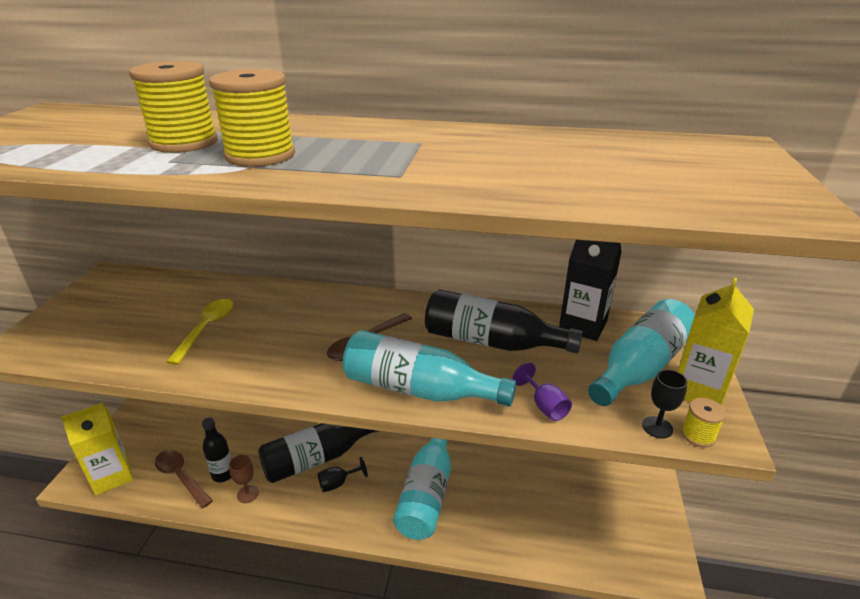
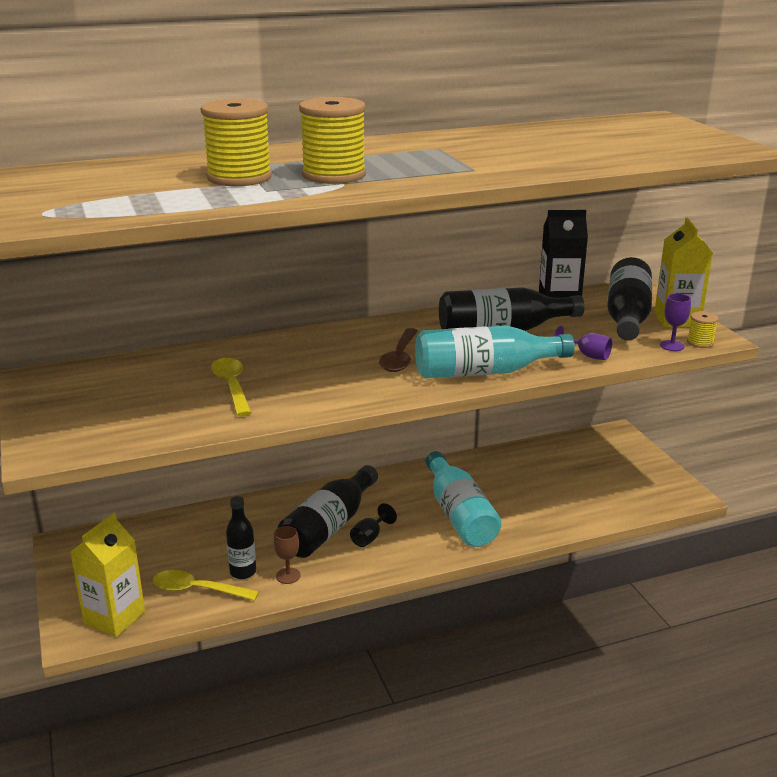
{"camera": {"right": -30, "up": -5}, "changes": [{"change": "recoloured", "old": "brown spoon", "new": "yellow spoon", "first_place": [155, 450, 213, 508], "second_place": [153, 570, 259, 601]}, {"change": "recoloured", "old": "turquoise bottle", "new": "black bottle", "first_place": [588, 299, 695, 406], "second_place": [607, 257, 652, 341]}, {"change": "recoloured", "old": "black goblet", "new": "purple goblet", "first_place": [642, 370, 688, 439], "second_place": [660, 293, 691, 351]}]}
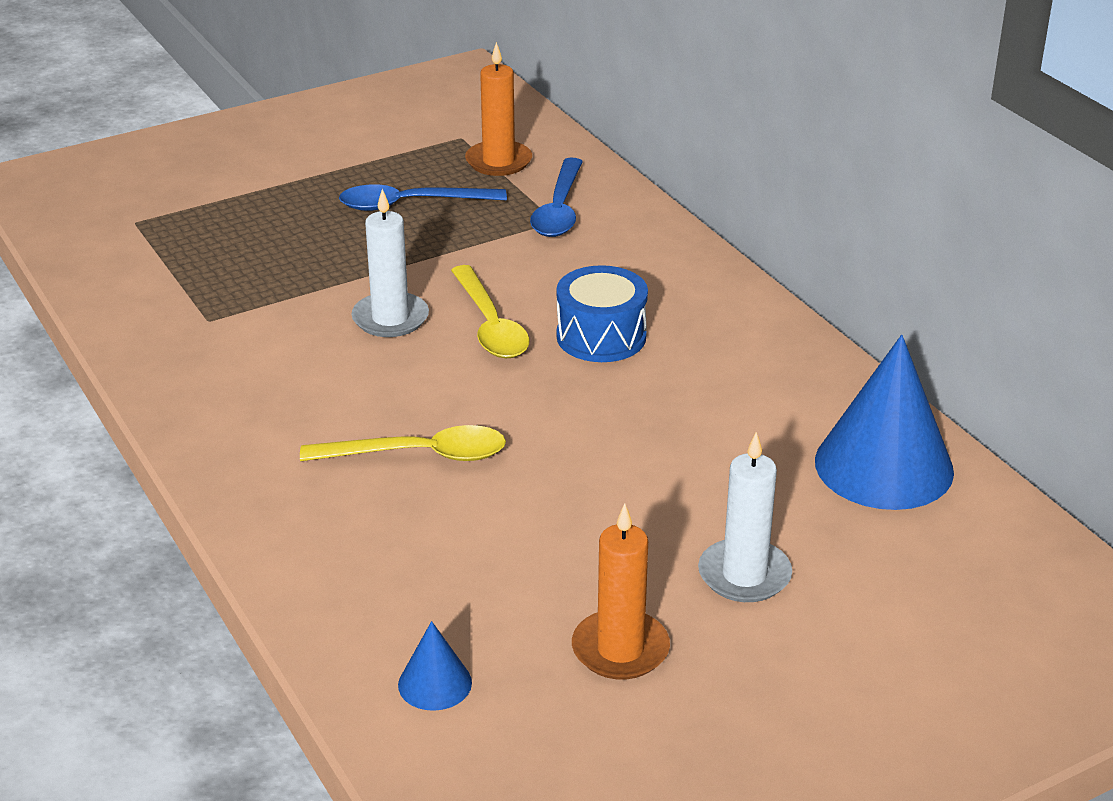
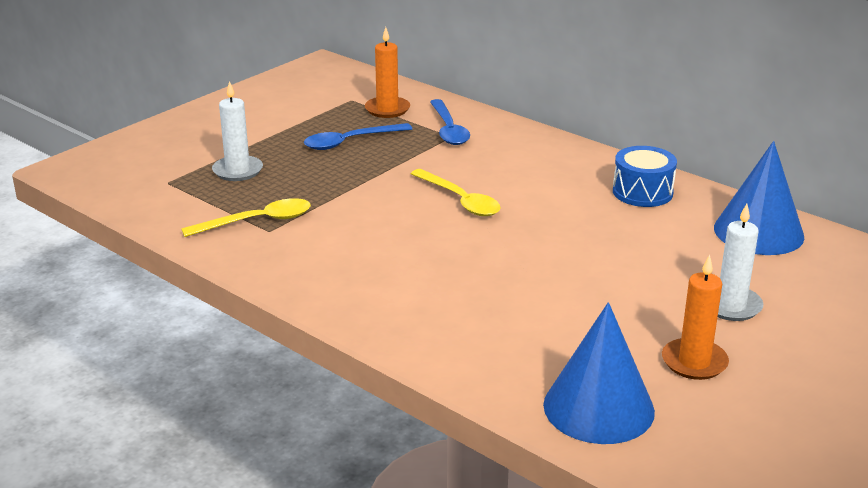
{"camera": {"right": -20, "up": -5}, "changes": [{"change": "moved", "old": "yellow spoon", "first_place": [300, 425, 506, 461], "second_place": [181, 198, 311, 237]}, {"change": "moved", "old": "white candle", "first_place": [351, 189, 429, 337], "second_place": [212, 81, 263, 181]}, {"change": "resized", "old": "blue cone", "first_place": [398, 621, 472, 711], "second_place": [543, 302, 655, 444], "factor": 2.16}, {"change": "moved", "old": "blue drum", "first_place": [557, 265, 648, 362], "second_place": [613, 146, 677, 207]}]}
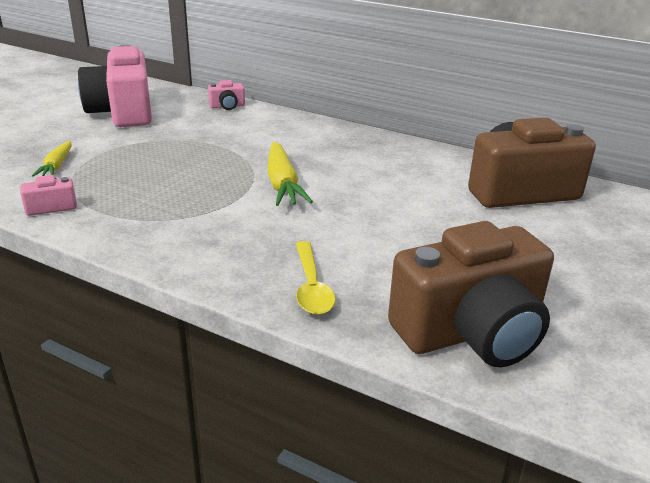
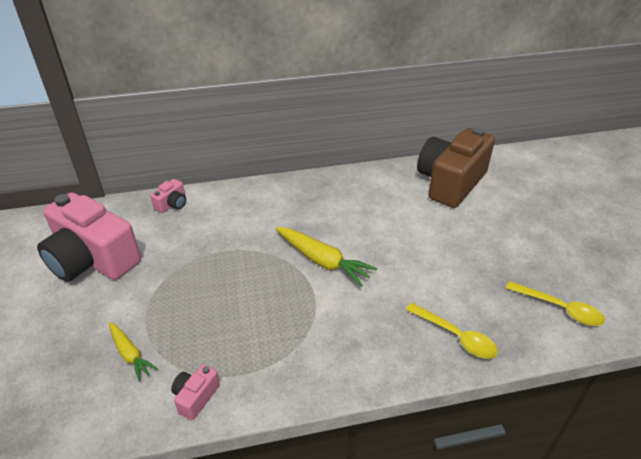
{"camera": {"right": -40, "up": 10}, "changes": [{"change": "replaced", "old": "brown camera", "new": "yellow spoon", "first_place": [388, 221, 554, 367], "second_place": [506, 281, 605, 326]}]}
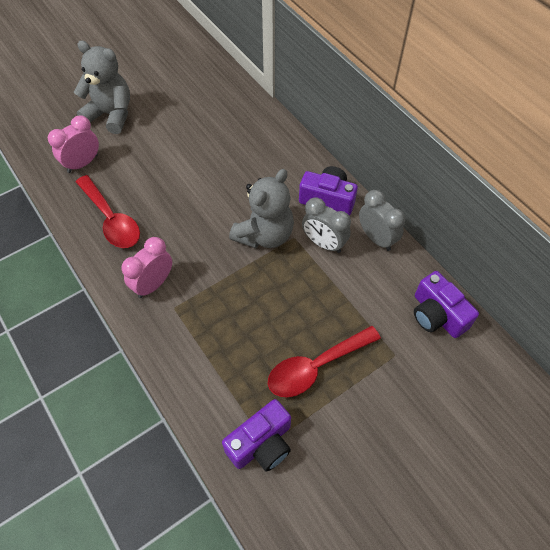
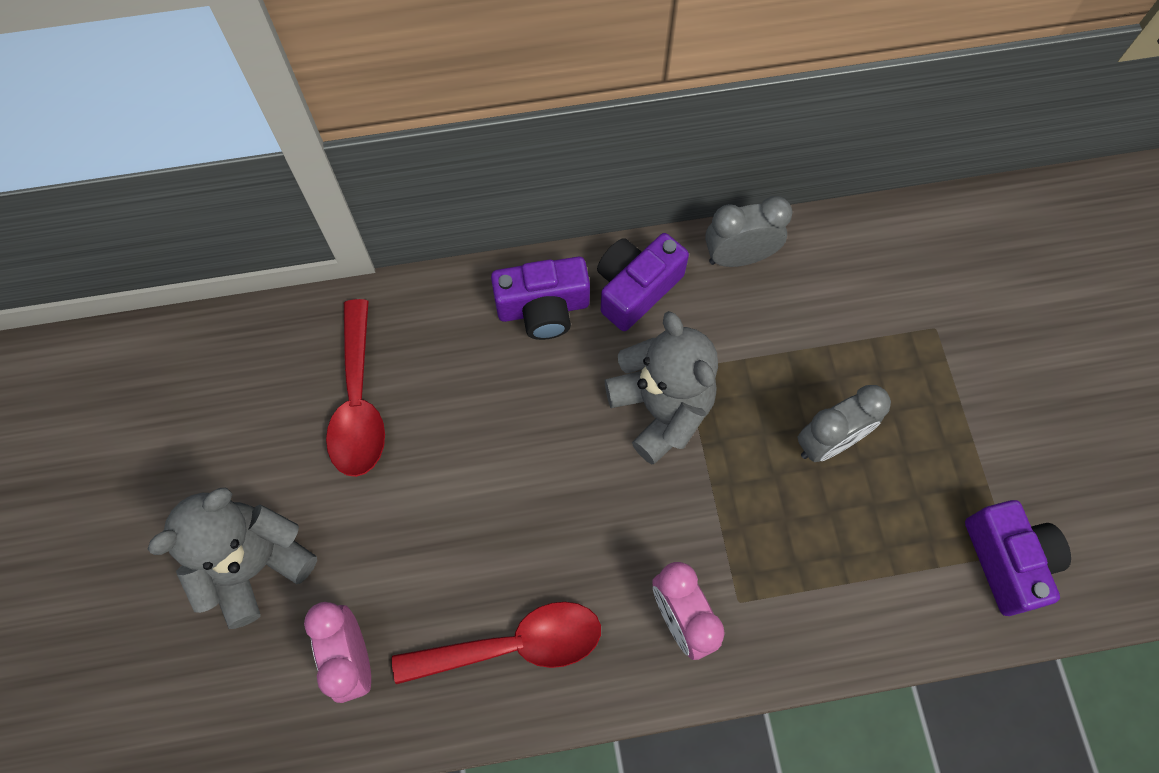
{"camera": {"right": -65, "up": 10}, "changes": [{"change": "moved", "old": "red spoon", "first_place": [268, 326, 381, 397], "second_place": [326, 299, 385, 477]}, {"change": "moved", "old": "purple camera", "first_place": [414, 271, 479, 338], "second_place": [491, 257, 590, 340]}, {"change": "moved", "old": "grey clock", "first_place": [302, 197, 351, 253], "second_place": [797, 385, 891, 462]}]}
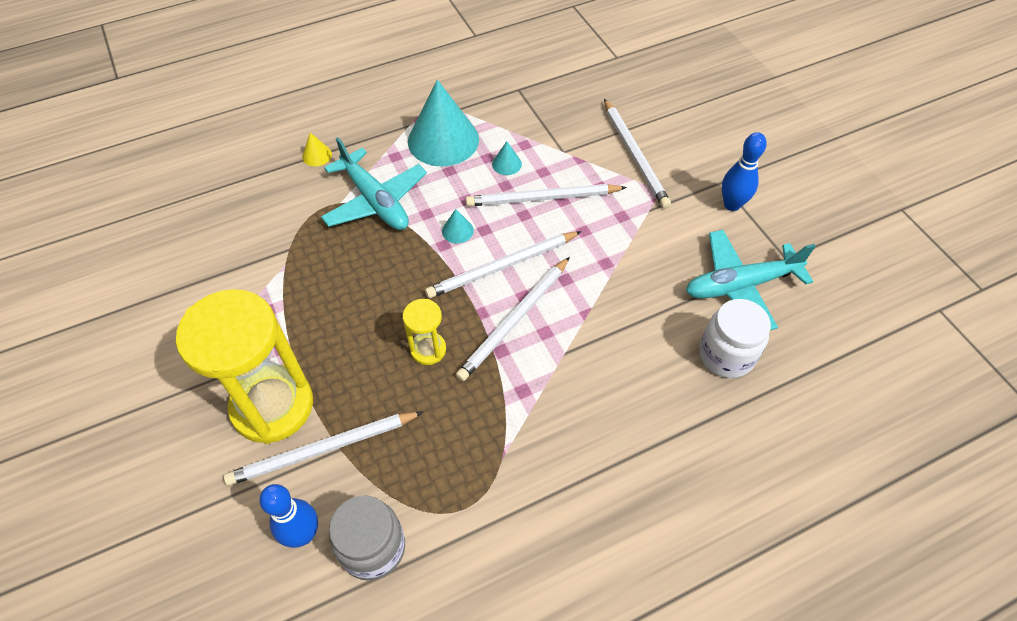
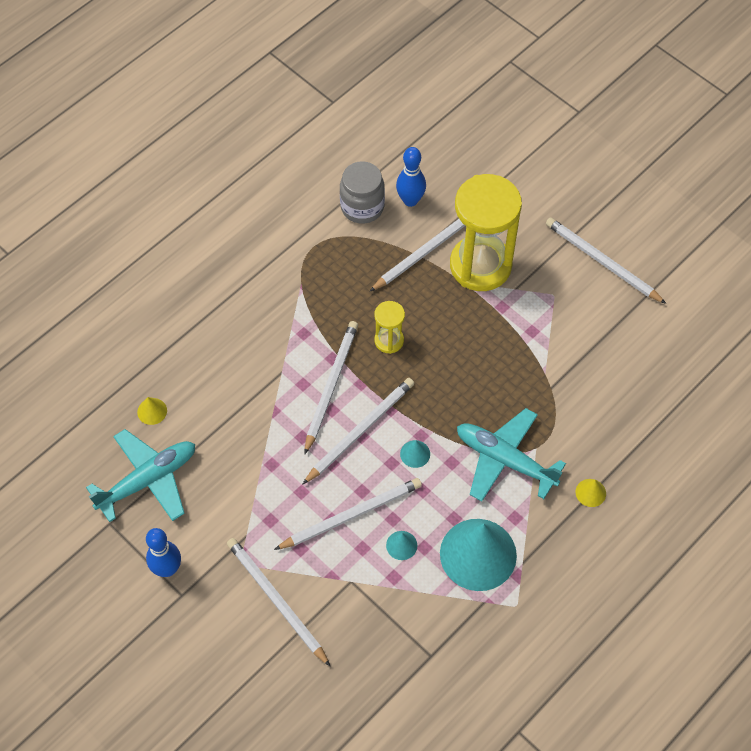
{"camera": {"right": 160, "up": 5}, "changes": [{"change": "replaced", "old": "white jar", "new": "yellow cone", "first_place": [699, 299, 771, 378], "second_place": [137, 397, 167, 425]}, {"change": "added", "new": "white pencil", "second_place": [546, 217, 666, 304]}]}
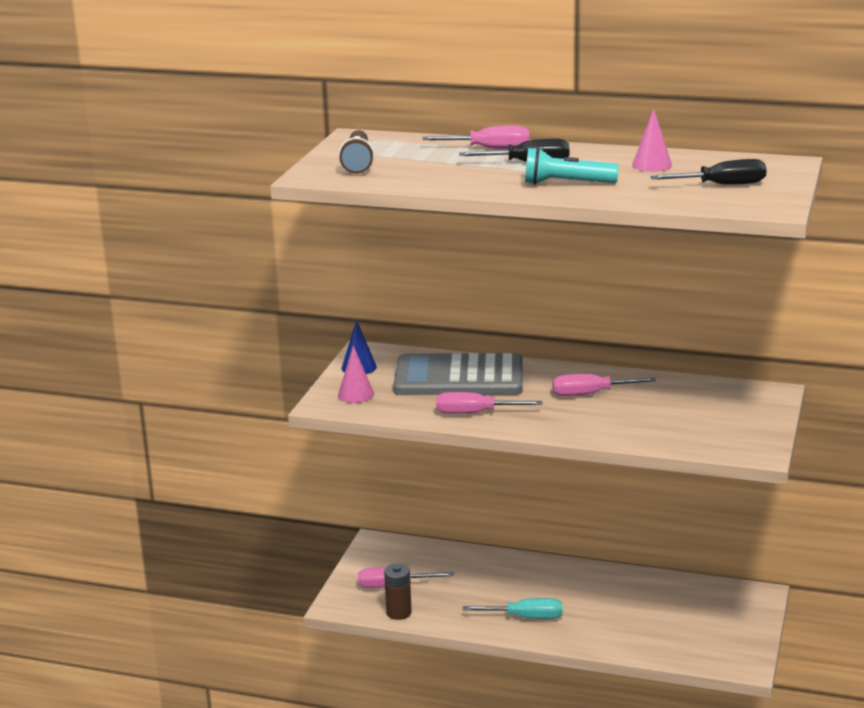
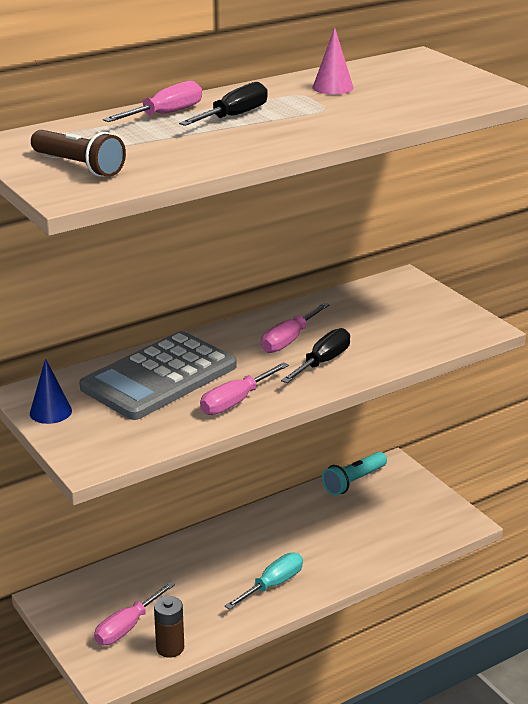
{"camera": {"right": -50, "up": 5}, "changes": [{"change": "moved", "old": "black screwdriver", "first_place": [651, 159, 767, 185], "second_place": [281, 328, 350, 383]}, {"change": "moved", "old": "turquoise flashlight", "first_place": [525, 147, 619, 185], "second_place": [322, 452, 387, 495]}, {"change": "removed", "old": "pink cone", "first_place": [338, 346, 374, 403]}]}
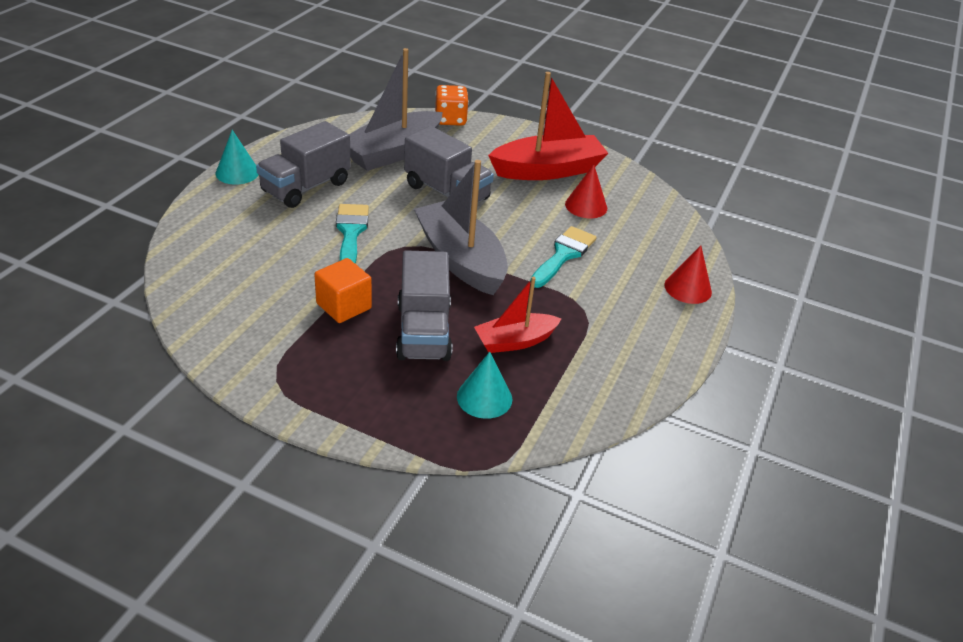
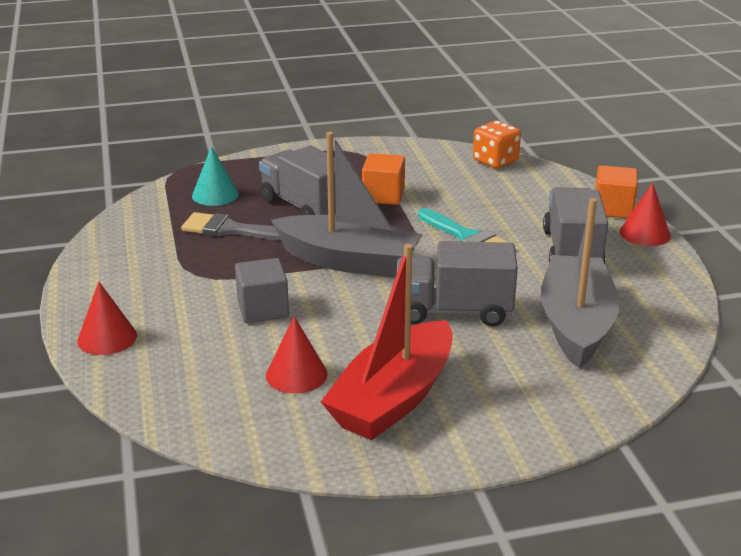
{"camera": {"right": 145, "up": -10}, "changes": [{"change": "replaced", "old": "red boat", "new": "grey brush", "first_place": [474, 277, 562, 353], "second_place": [181, 212, 281, 241]}, {"change": "replaced", "old": "turquoise brush", "new": "grey cube", "first_place": [530, 226, 597, 288], "second_place": [235, 258, 289, 323]}, {"change": "moved", "old": "orange dice", "first_place": [435, 85, 469, 126], "second_place": [473, 121, 521, 169]}, {"change": "added", "new": "orange cube", "second_place": [595, 165, 638, 219]}, {"change": "recoloured", "old": "turquoise cone", "new": "red cone", "first_place": [216, 130, 259, 185], "second_place": [620, 183, 671, 246]}]}
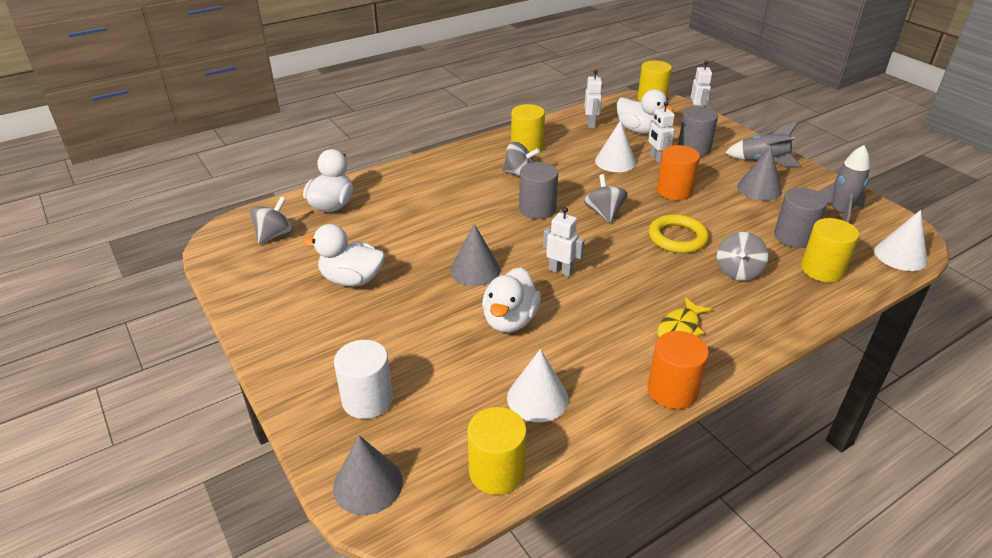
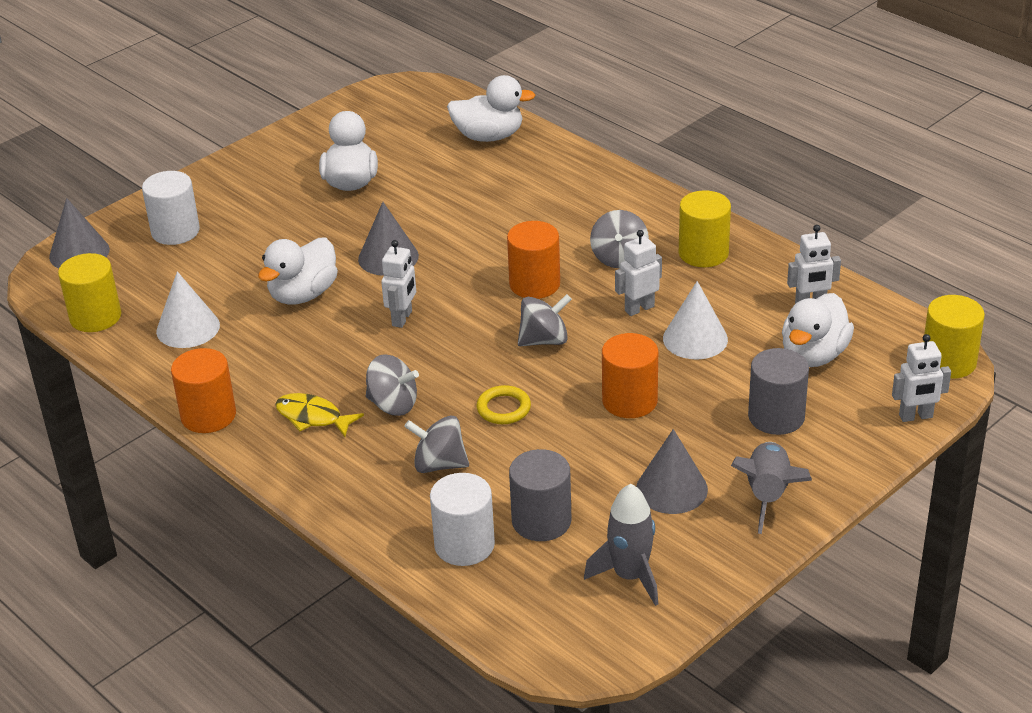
{"camera": {"right": 80, "up": 0}, "changes": [{"change": "turned", "old": "white duck", "first_place": [482, 267, 541, 333], "second_place": [258, 237, 338, 305], "degrees": -60}, {"change": "moved", "old": "grey spinning top", "first_place": [250, 196, 293, 244], "second_place": [366, 354, 419, 416]}, {"change": "recoloured", "old": "yellow cylinder", "new": "white cylinder", "first_place": [801, 218, 859, 282], "second_place": [430, 473, 495, 566]}, {"change": "resized", "old": "yellow ring", "first_place": [649, 214, 709, 253], "second_place": [477, 385, 531, 424], "factor": 0.65}, {"change": "recoloured", "old": "grey cylinder", "new": "orange cylinder", "first_place": [519, 162, 558, 219], "second_place": [507, 221, 560, 299]}, {"change": "moved", "old": "white robot", "first_place": [648, 102, 675, 164], "second_place": [615, 230, 662, 316]}, {"change": "removed", "old": "white cone", "first_place": [874, 210, 928, 271]}]}
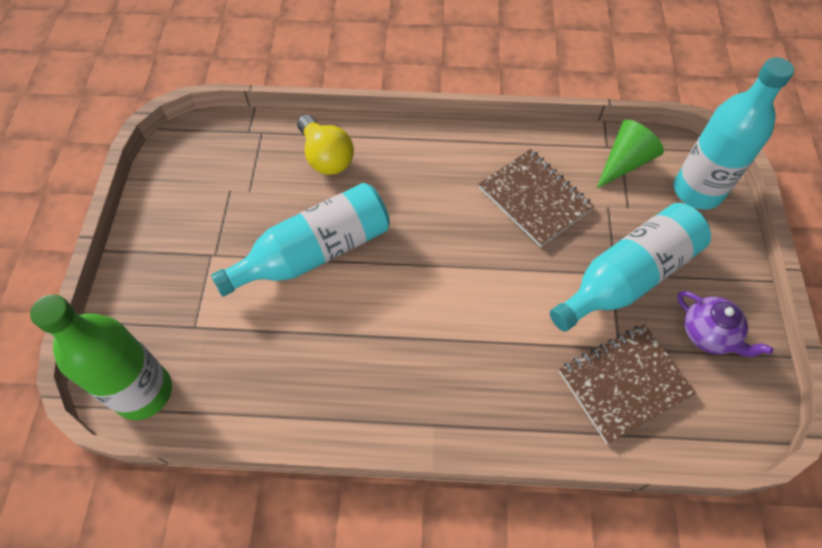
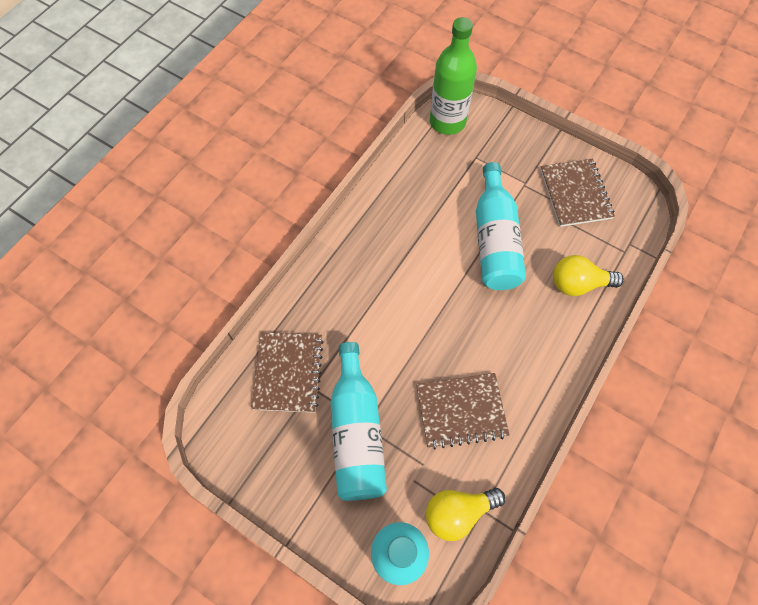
{"camera": {"right": 120, "up": 5}, "changes": [{"change": "replaced", "old": "green cone", "new": "yellow light bulb", "first_place": [596, 120, 664, 189], "second_place": [426, 488, 505, 541]}, {"change": "added", "new": "brown notebook", "second_place": [540, 159, 615, 227]}, {"change": "removed", "old": "purple teapot", "first_place": [677, 291, 773, 357]}]}
